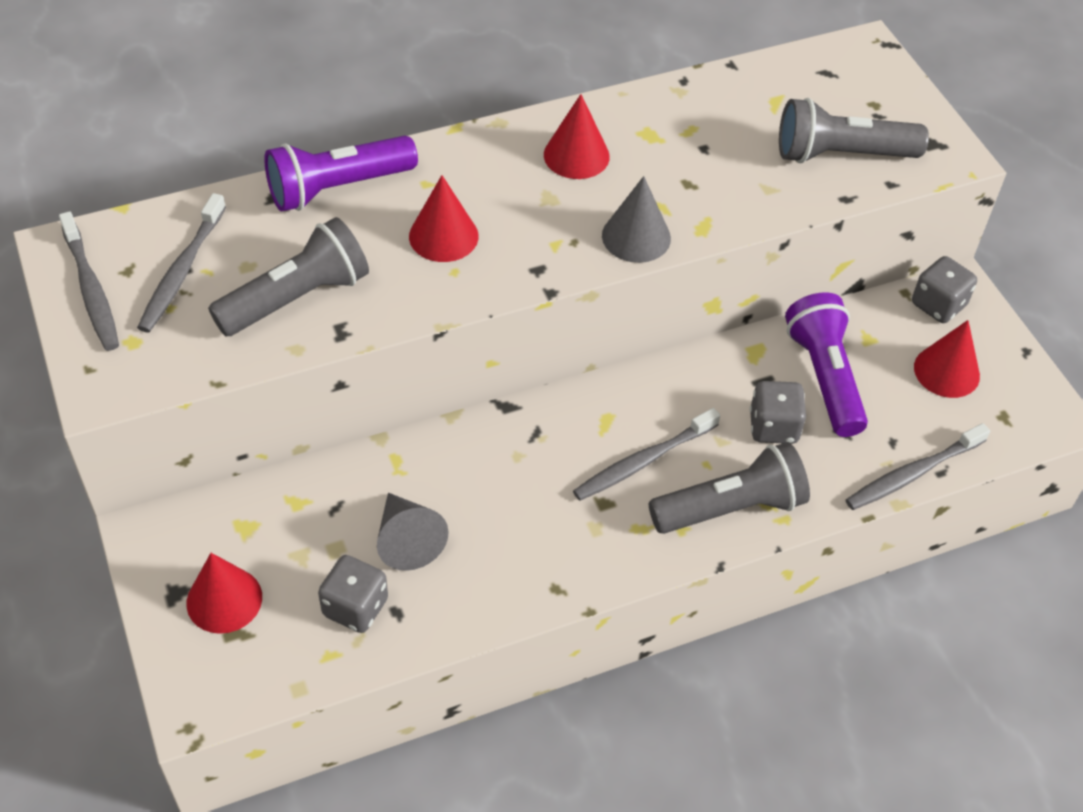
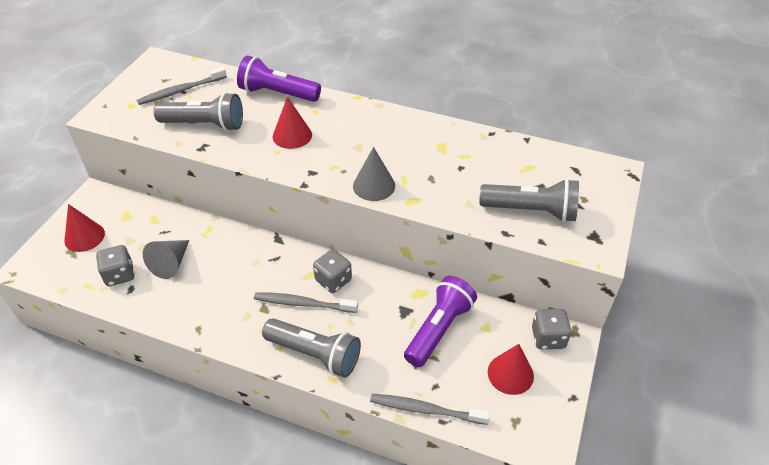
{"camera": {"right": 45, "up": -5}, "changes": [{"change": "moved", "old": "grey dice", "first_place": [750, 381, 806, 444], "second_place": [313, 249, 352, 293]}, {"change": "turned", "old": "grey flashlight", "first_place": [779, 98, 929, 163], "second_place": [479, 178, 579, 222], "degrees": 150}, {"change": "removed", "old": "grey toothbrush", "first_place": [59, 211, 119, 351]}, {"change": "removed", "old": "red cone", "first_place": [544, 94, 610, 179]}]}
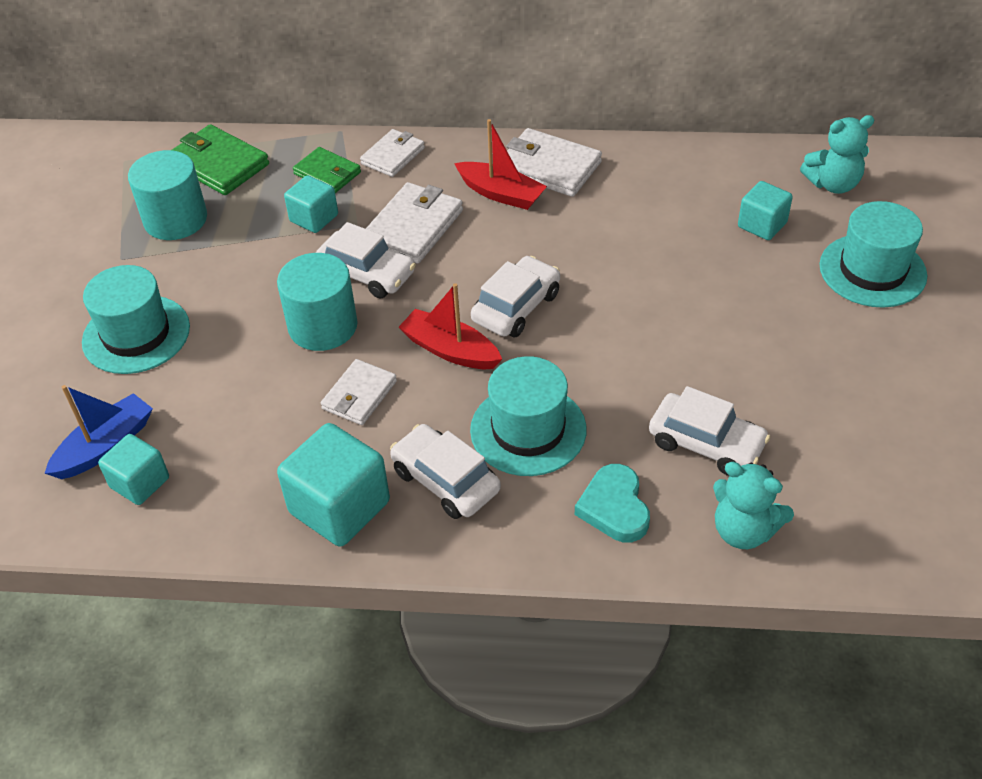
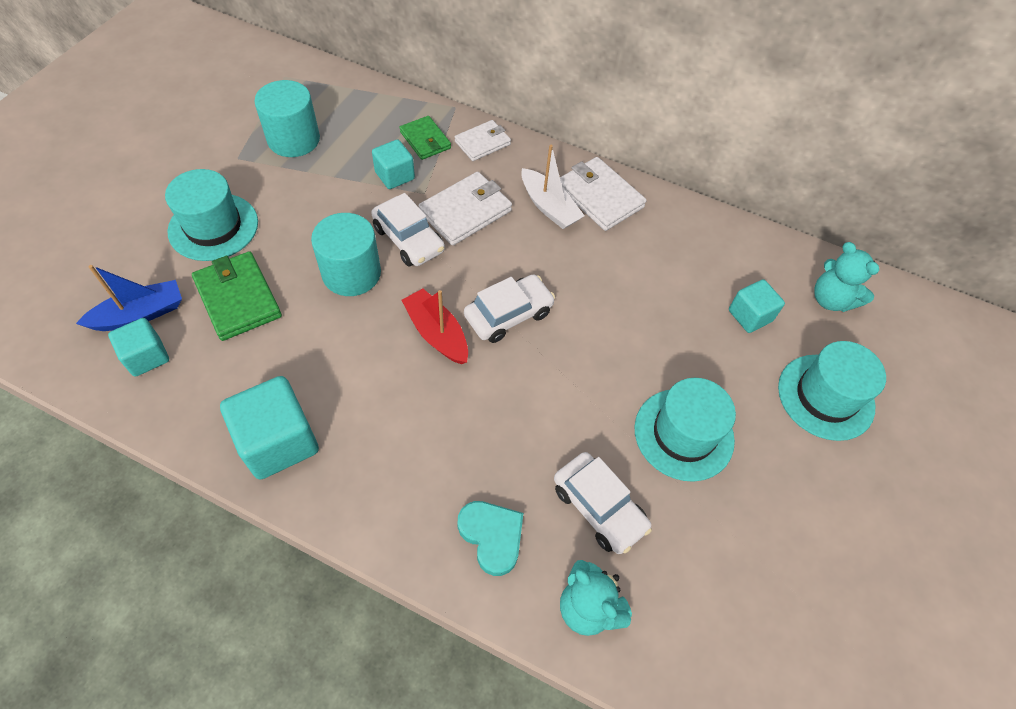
{"camera": {"right": 15, "up": 10}, "changes": [{"change": "moved", "old": "green wallet", "first_place": [172, 124, 269, 195], "second_place": [192, 251, 282, 341]}, {"change": "turned", "old": "turquoise heart", "first_place": [575, 464, 650, 542], "second_place": [457, 501, 523, 576], "degrees": 135}, {"change": "recoloured", "old": "red boat", "new": "white boat", "first_place": [454, 119, 547, 210], "second_place": [521, 145, 585, 229]}, {"change": "moved", "old": "turquoise hat", "first_place": [470, 356, 587, 476], "second_place": [634, 378, 736, 482]}, {"change": "turned", "old": "turquoise teddy bear", "first_place": [800, 115, 874, 194], "second_place": [814, 242, 879, 312], "degrees": 45}, {"change": "removed", "old": "white wallet", "first_place": [321, 359, 397, 425]}, {"change": "removed", "old": "white car", "first_place": [390, 424, 501, 519]}]}
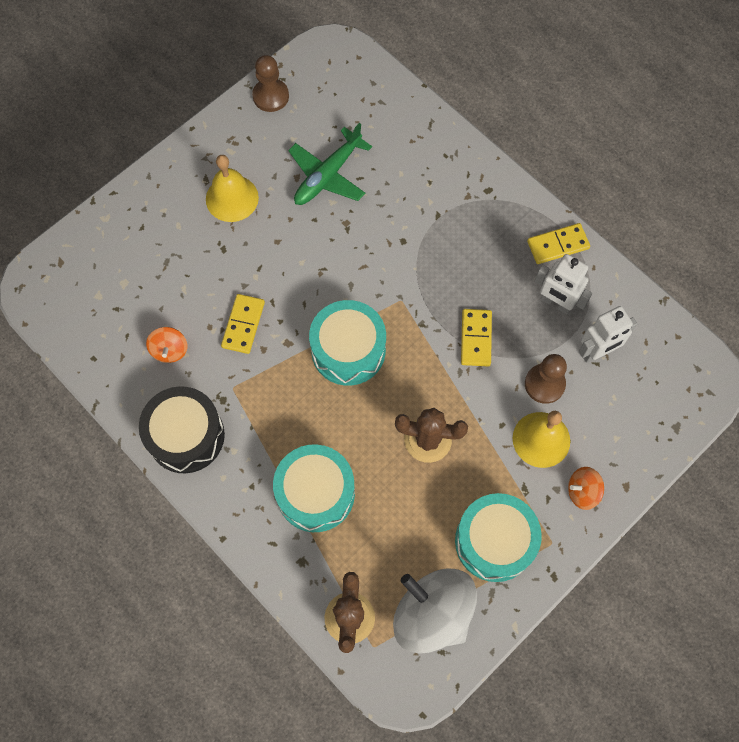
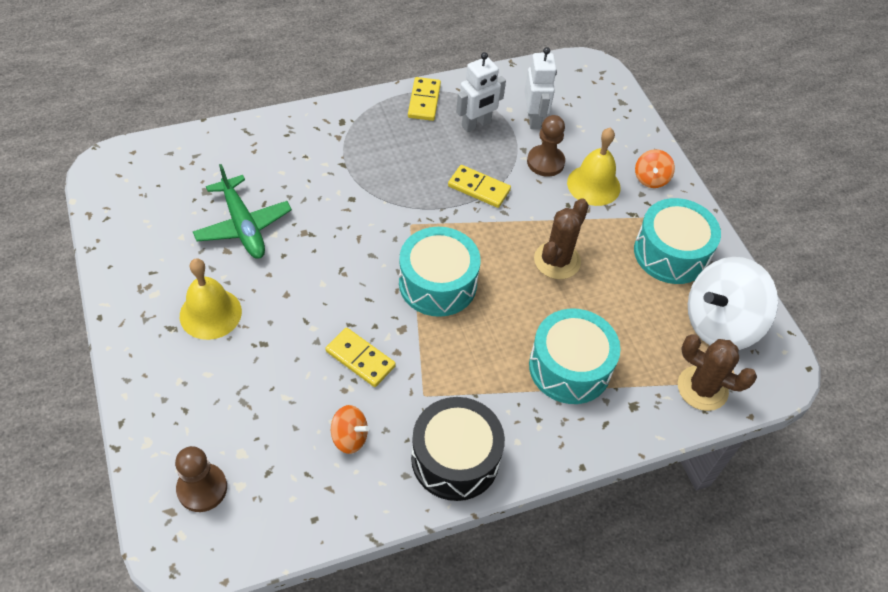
{"camera": {"right": -70, "up": -15}, "changes": [{"change": "moved", "old": "brown pawn", "first_place": [252, 55, 289, 112], "second_place": [175, 446, 227, 512]}]}
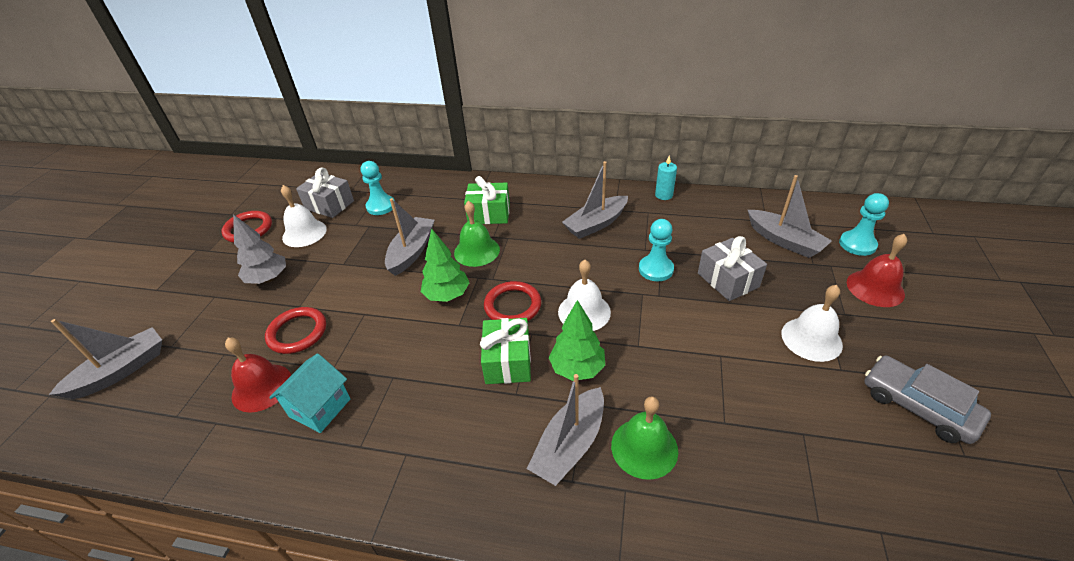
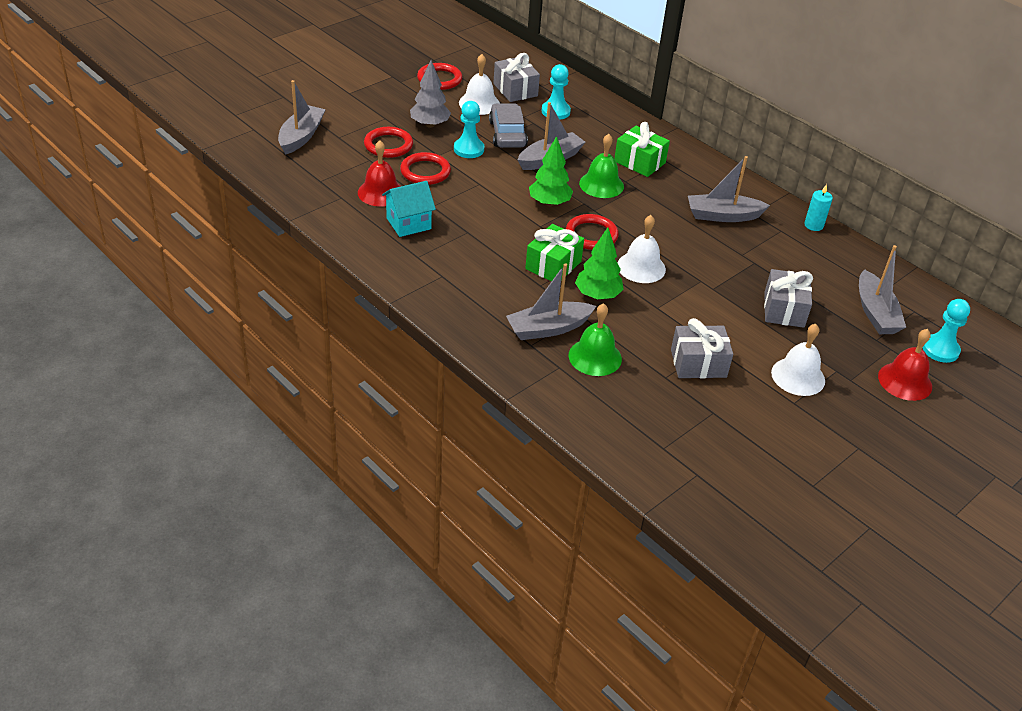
{"camera": {"right": 30, "up": 0}, "changes": [{"change": "turned", "old": "grey boat", "first_place": [49, 319, 162, 399], "second_place": [278, 80, 326, 155], "degrees": -60}, {"change": "added", "new": "red ring", "second_place": [364, 127, 413, 158]}, {"change": "moved", "old": "turquoise pawn", "first_place": [639, 219, 674, 281], "second_place": [454, 101, 484, 158]}, {"change": "moved", "old": "grey car", "first_place": [865, 356, 991, 444], "second_place": [489, 103, 528, 148]}, {"change": "added", "new": "grey gift", "second_place": [671, 318, 733, 378]}]}
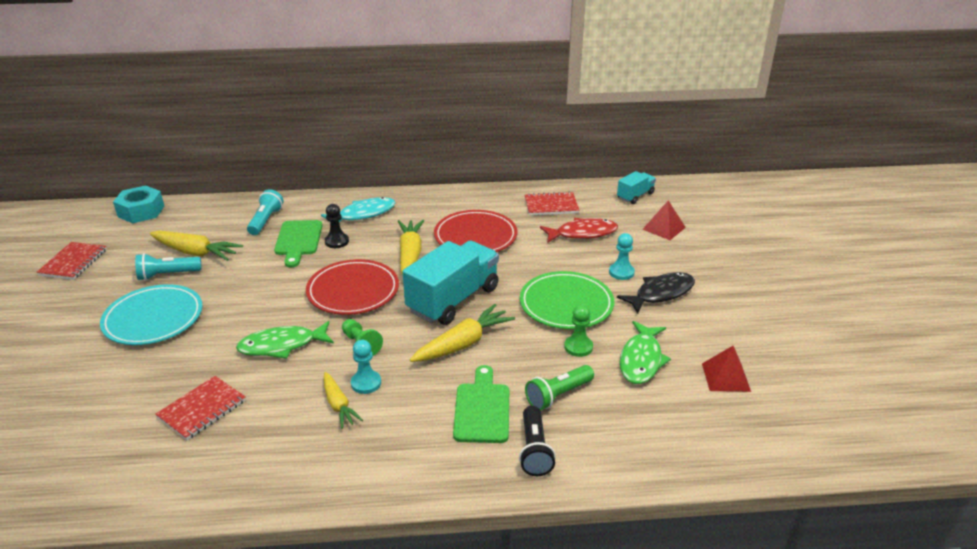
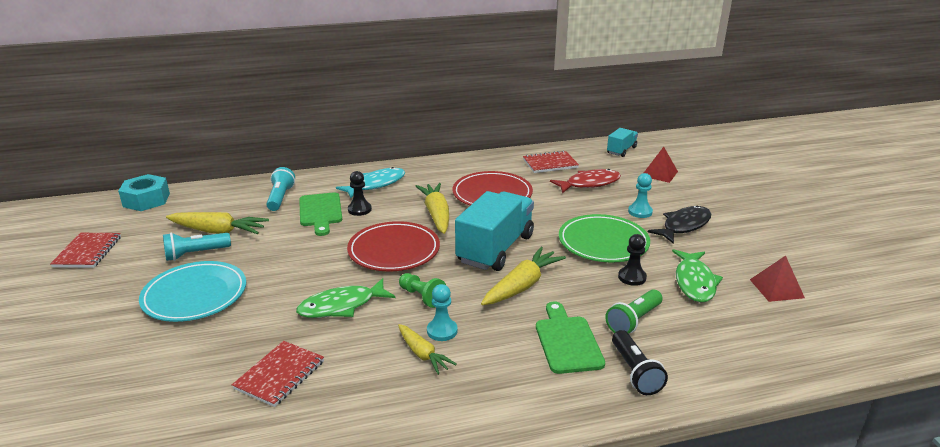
{"camera": {"right": -10, "up": -5}, "changes": [{"change": "recoloured", "old": "green pawn", "new": "black pawn", "first_place": [564, 305, 593, 357], "second_place": [618, 234, 647, 286]}]}
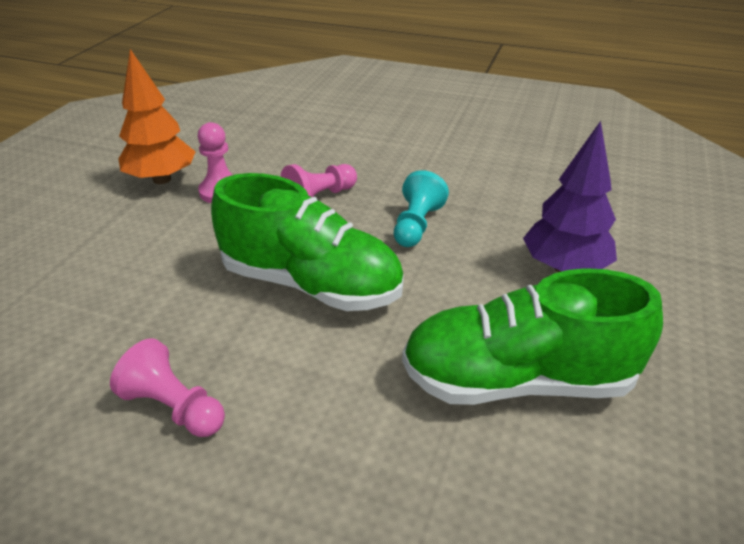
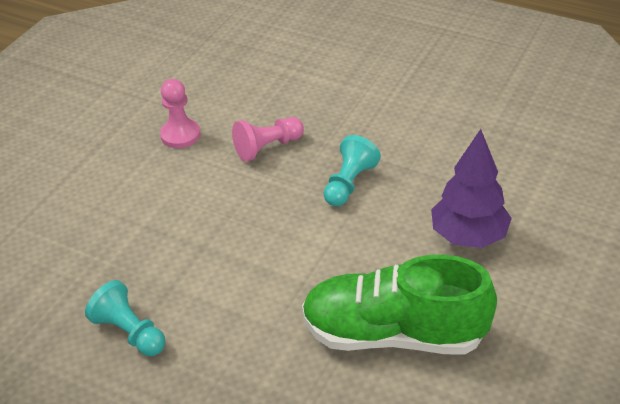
{"camera": {"right": 10, "up": 5}, "changes": [{"change": "recoloured", "old": "pink pawn", "new": "turquoise pawn", "first_place": [110, 338, 225, 437], "second_place": [85, 280, 166, 356]}, {"change": "removed", "old": "orange tree", "first_place": [118, 49, 196, 184]}, {"change": "removed", "old": "green shoe", "first_place": [211, 173, 404, 311]}]}
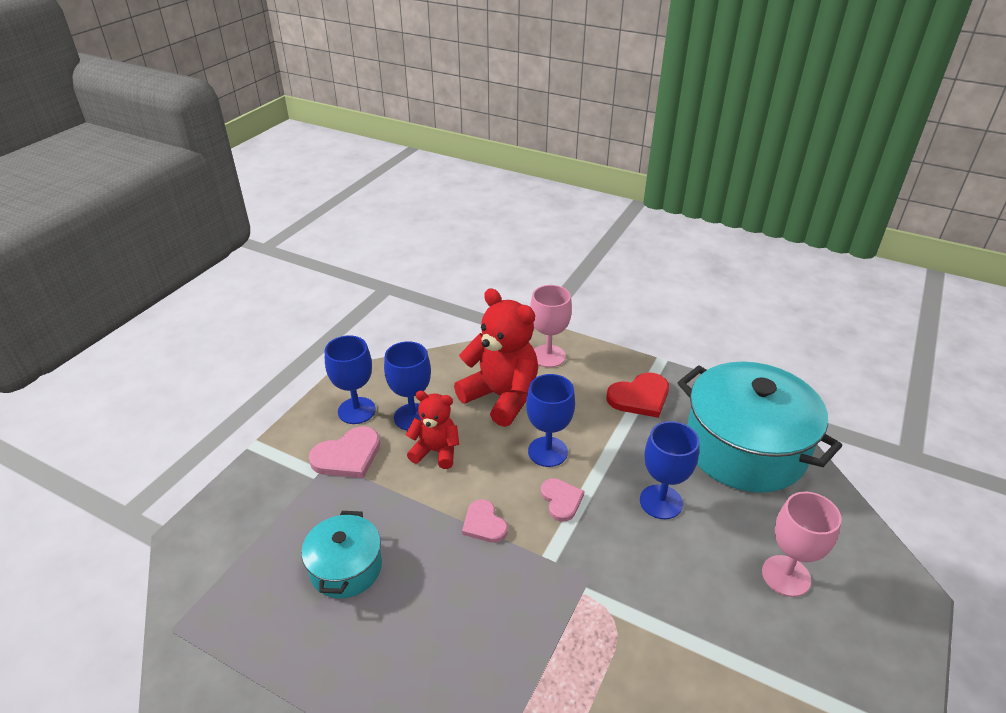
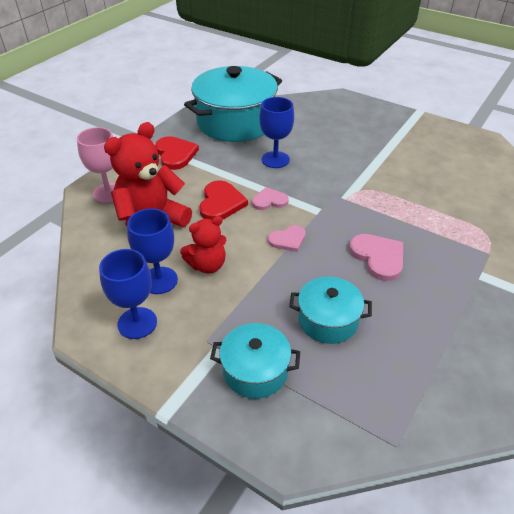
{"camera": {"right": -85, "up": 5}, "changes": [{"change": "turned", "old": "red teddy bear", "first_place": [406, 391, 459, 469], "second_place": [180, 216, 226, 273], "degrees": -135}, {"change": "replaced", "old": "blue goblet", "new": "red heart", "first_place": [526, 374, 575, 467], "second_place": [199, 180, 248, 220]}, {"change": "added", "new": "turquoise pot", "second_place": [210, 323, 300, 399]}, {"change": "moved", "old": "pink heart", "first_place": [309, 427, 380, 478], "second_place": [349, 234, 403, 281]}, {"change": "removed", "old": "pink goblet", "first_place": [762, 492, 842, 597]}]}
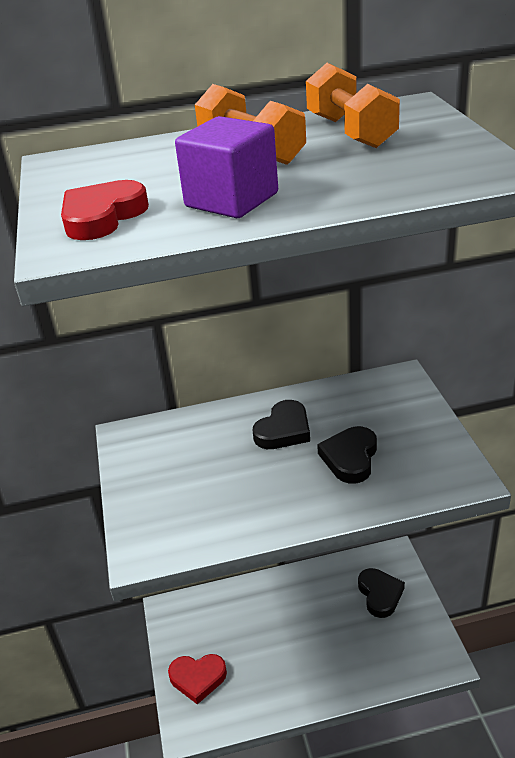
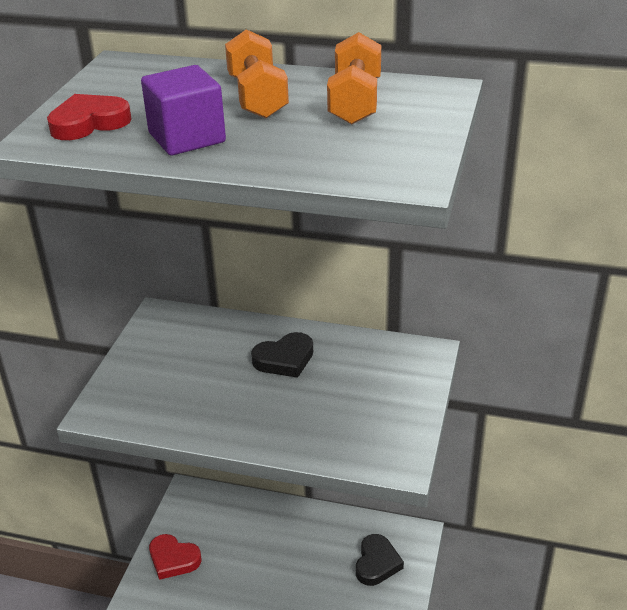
{"camera": {"right": 25, "up": 0}, "changes": [{"change": "removed", "old": "black heart", "first_place": [317, 426, 377, 484]}]}
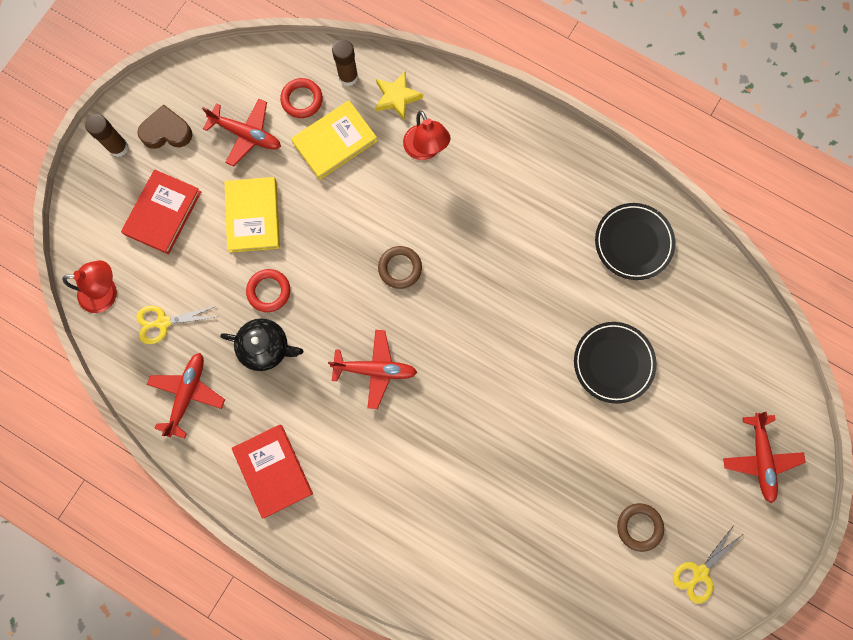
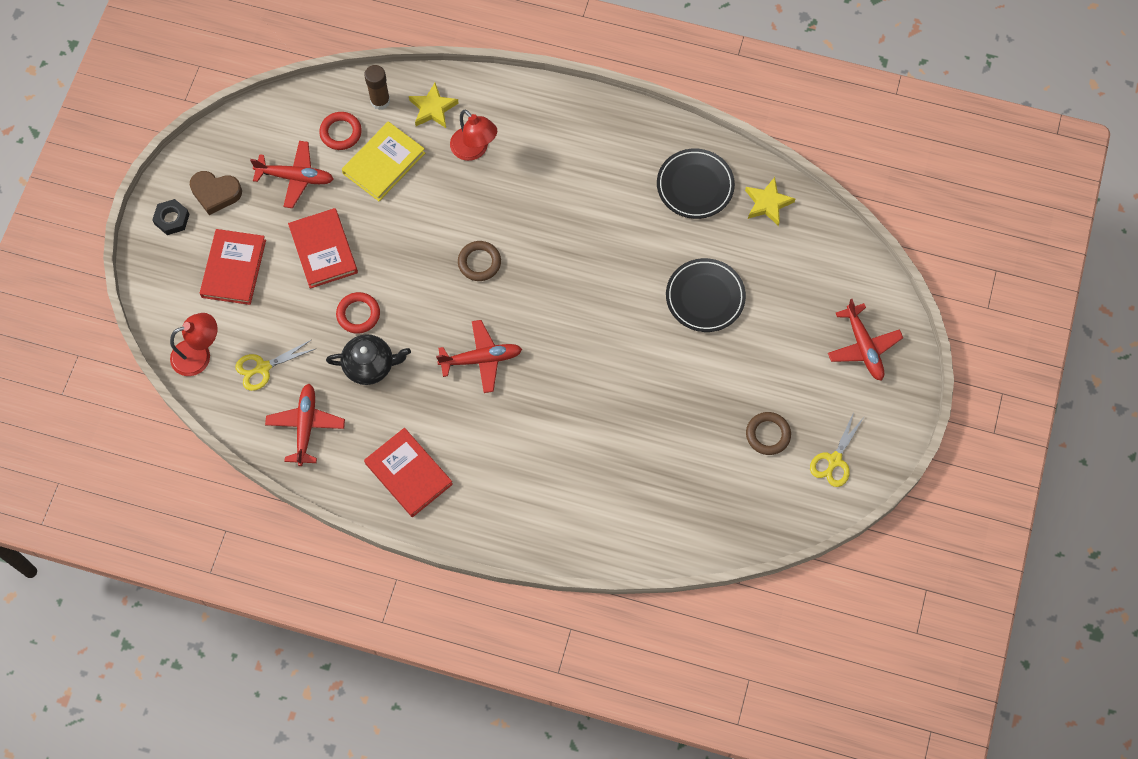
{"camera": {"right": -15, "up": -10}, "changes": [{"change": "replaced", "old": "brown glue stick", "new": "black nut", "first_place": [85, 114, 129, 157], "second_place": [152, 199, 190, 235]}, {"change": "turned", "old": "brown heart", "first_place": [137, 104, 192, 149], "second_place": [190, 171, 242, 215], "degrees": -150}, {"change": "recoloured", "old": "yellow book", "new": "red book", "first_place": [224, 177, 280, 253], "second_place": [288, 208, 358, 289]}, {"change": "added", "new": "yellow star", "second_place": [745, 177, 795, 226]}]}
